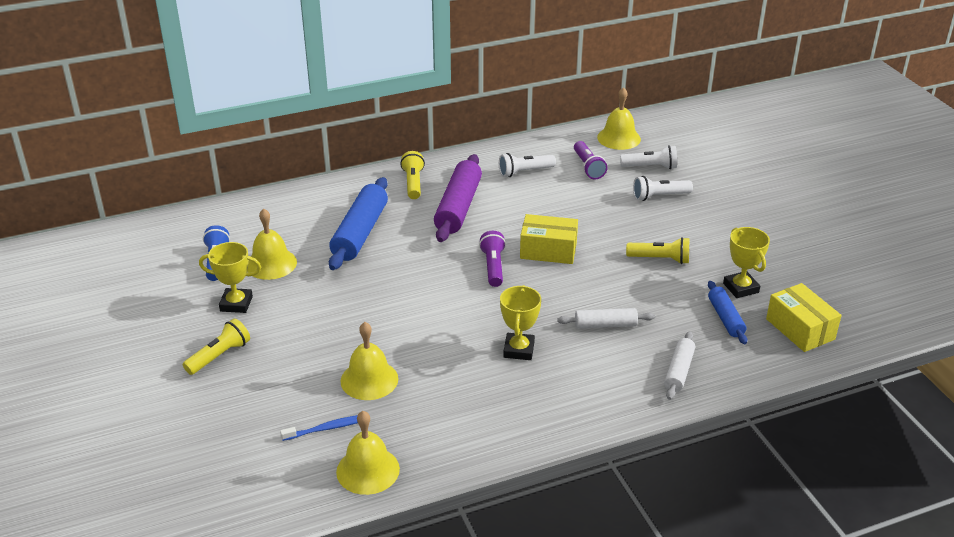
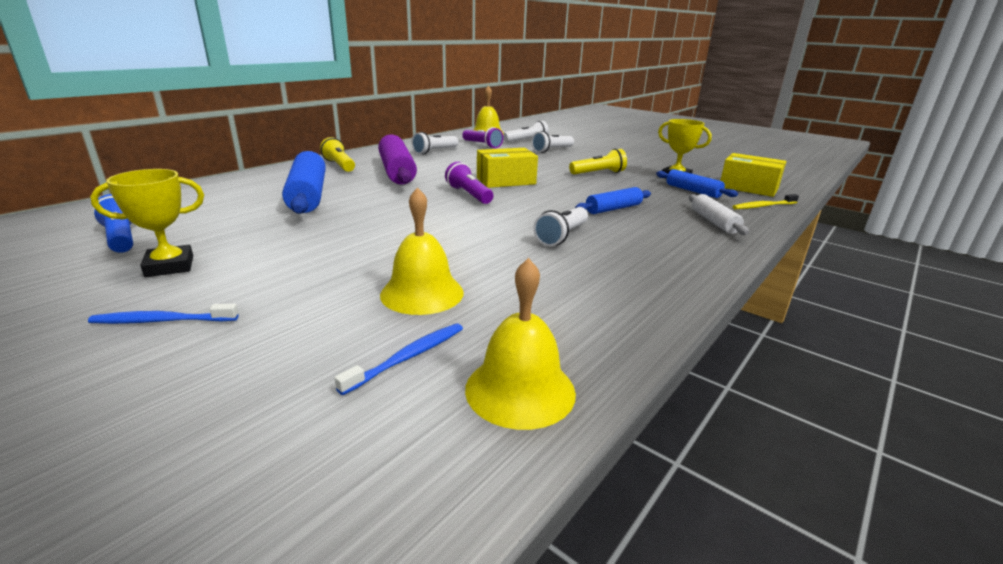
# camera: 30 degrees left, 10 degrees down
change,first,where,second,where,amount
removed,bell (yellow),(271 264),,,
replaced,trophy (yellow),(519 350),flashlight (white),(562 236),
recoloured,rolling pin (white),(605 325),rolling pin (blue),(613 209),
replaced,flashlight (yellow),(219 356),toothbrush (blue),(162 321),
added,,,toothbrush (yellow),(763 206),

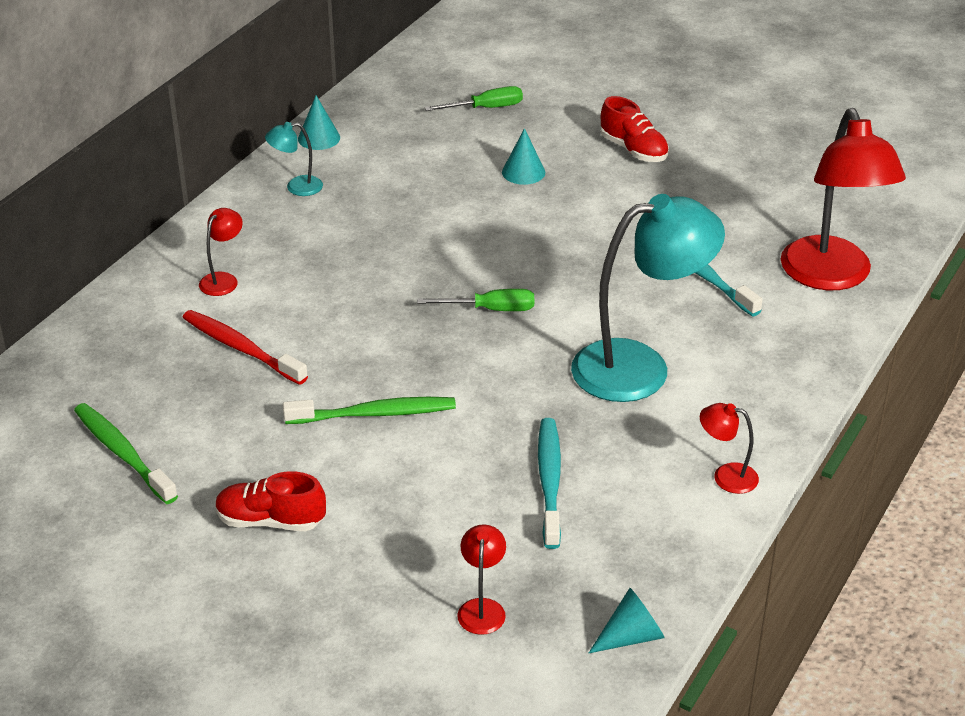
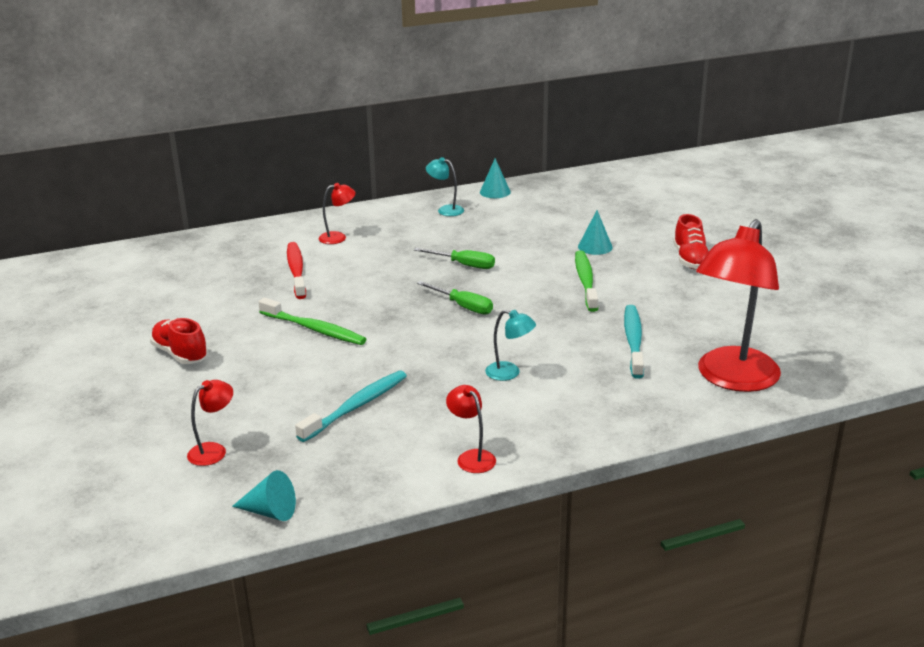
# camera: 40 degrees right, 10 degrees down
change,first,where,second,where,amount
moved,screwdriver (green),(486 108),,(464 265),
resized,lamp (turquoise),(640 367),,(509 373),x0.43
moved,toothbrush (green),(123 453),,(585 281),

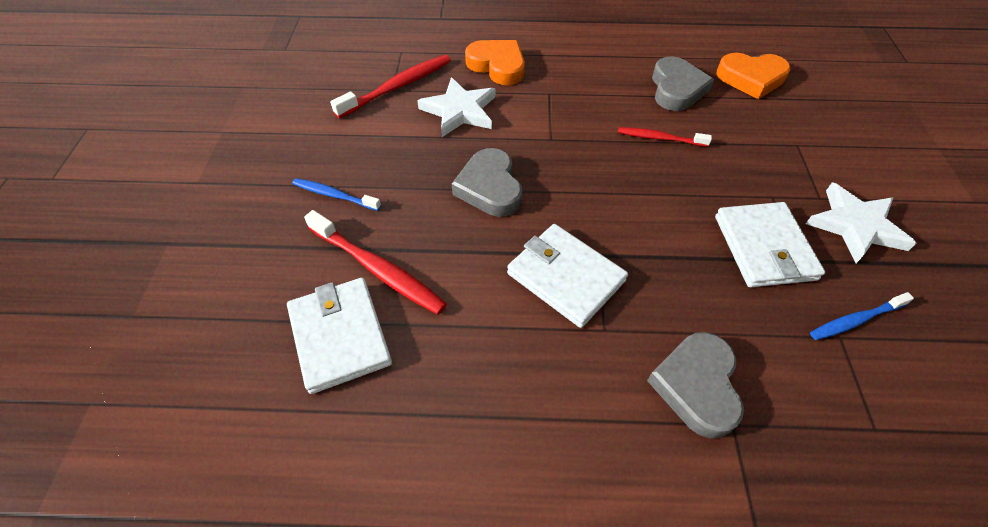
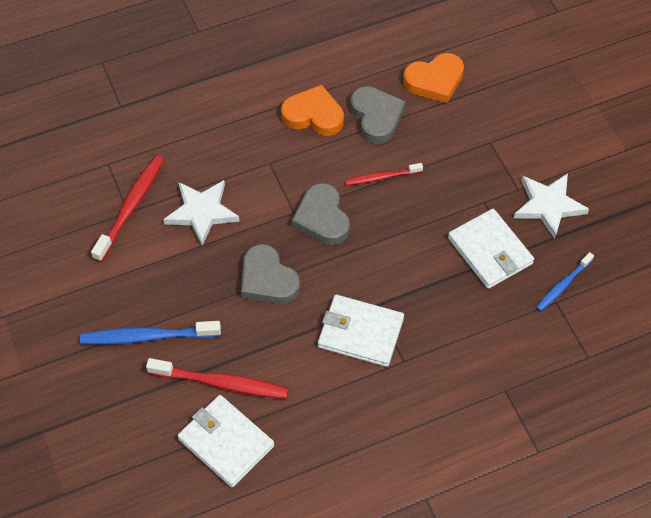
# camera: 25 degrees left, 5 degrees up
change,first,where,second,where,amount
moved,heart (orange),(497 66),,(313 115),
resized,toothbrush (blue),(334 195),,(147 336),x1.64
moved,heart (grey),(696 386),,(322 218),

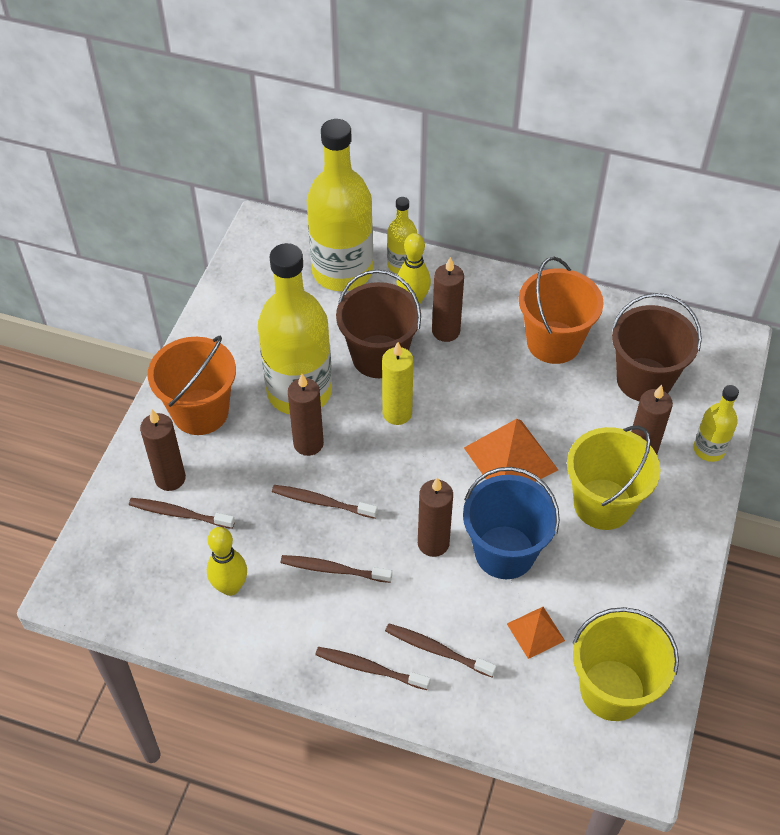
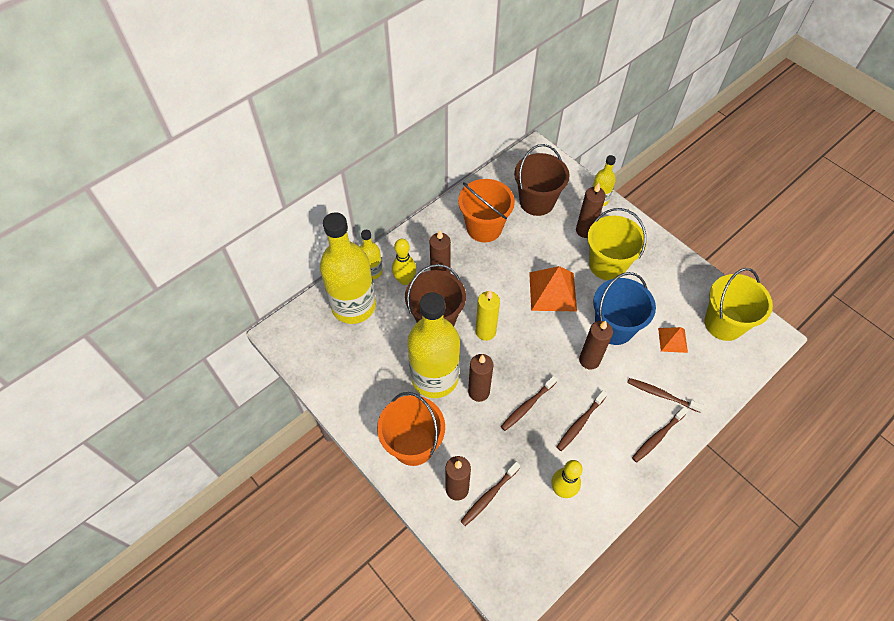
# camera: 60 degrees left, 5 degrees up
change,first,where,second,where,amount
turned,toothbrush (brown),(437 650),,(661 395),60 degrees clockwise

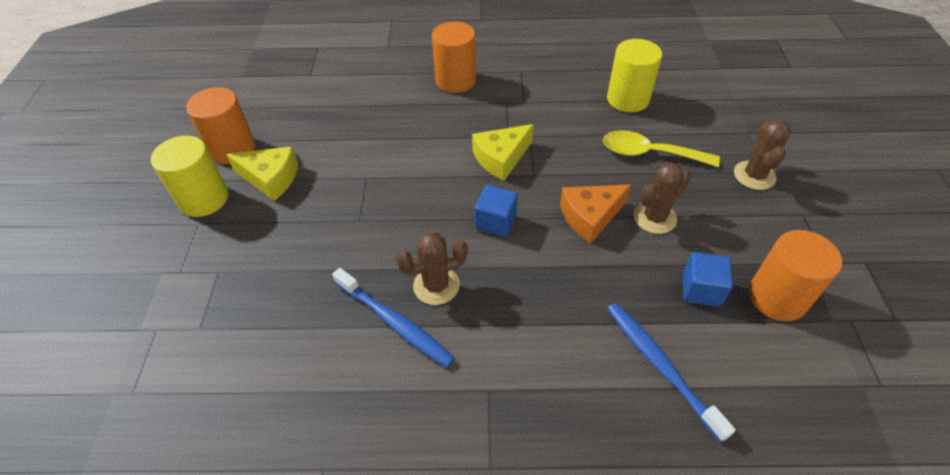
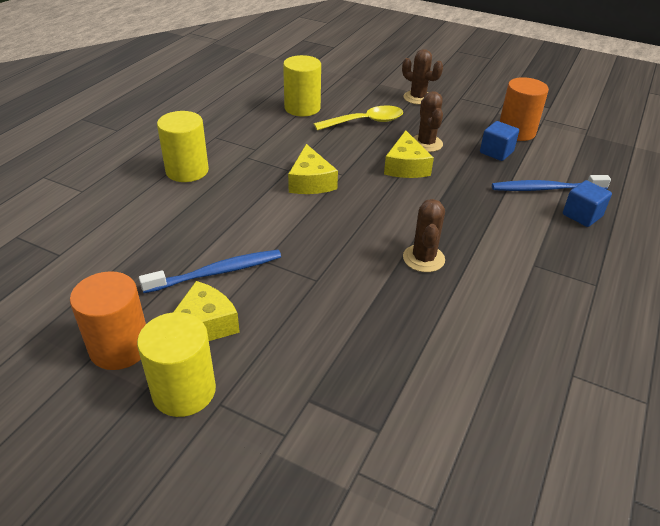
# camera: 65 degrees left, 10 degrees down
change,first,where,second,where,amount
recoloured,cylinder (orange),(455 80),cylinder (yellow),(187 171),
turned,spoon (yellow),(649 153),,(365 122),150 degrees counterclockwise
recoloured,cheese (orange),(590 217),cheese (yellow),(406 166),
moved,cube (blue),(495 222),,(582 215),
moved,toothbrush (blue),(394 322),,(217 272),

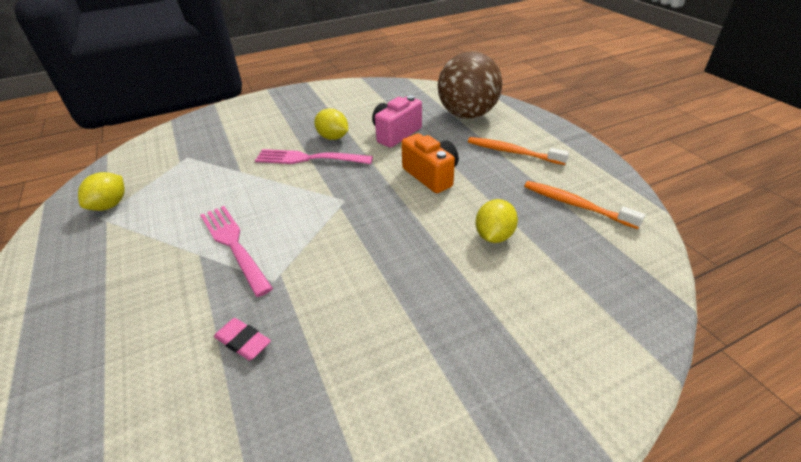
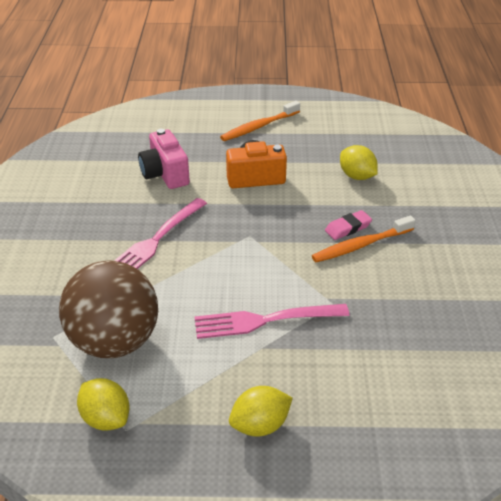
# camera: 65 degrees left, 0 degrees up
change,first,where,second,where,amount
moved,ball (brown),(467 114),,(115 341),
moved,lemon (yellow),(333 137),,(260 425),
moved,toothbrush (orange),(575 205),,(361 245),
moved,eraser (pink),(243 342),,(348 228),

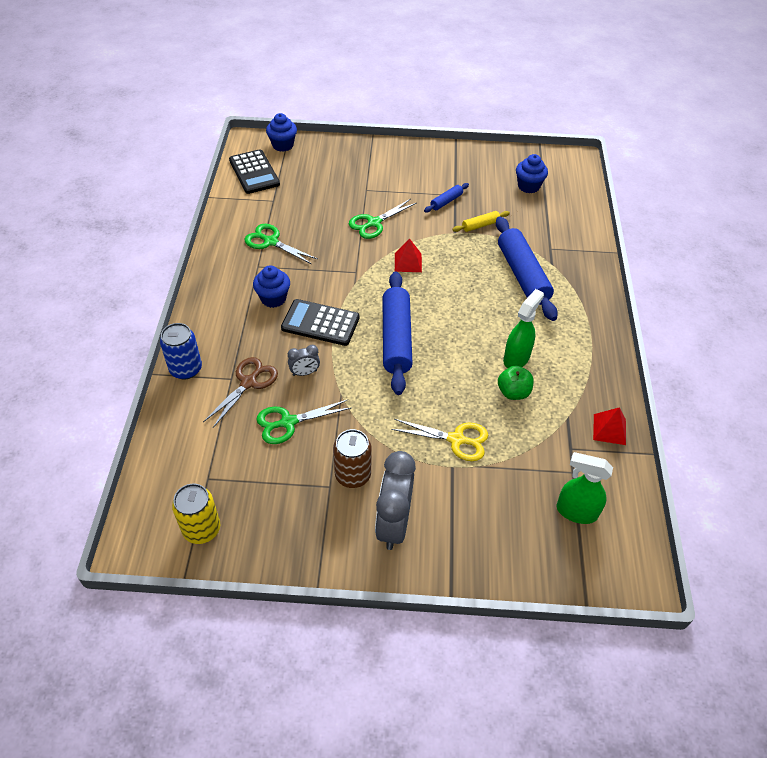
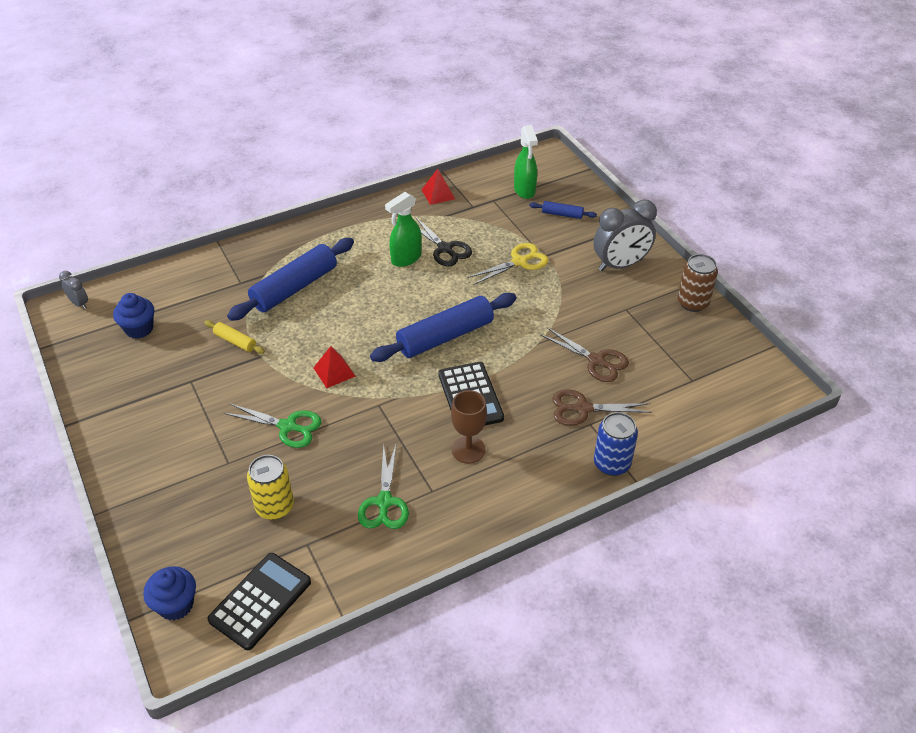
# camera: 120 degrees left, 5 degrees down
change,first,where,second,where,amount
moved,rolling pin (blue),(446 201),,(562 214),
replaced,cupcake (blue),(273 298),goblet (brown),(468 450),
turned,spray bottle (green),(516 358),,(406 258),45 degrees counterclockwise
moved,clock (grey),(304 373),,(79 303),
replaced,apple (green),(513 392),scissors (black),(445 249),
recoloured,scissors (green),(288 422),scissors (brown),(596 361),
turned,scissors (yellow),(456 439),,(519 262),75 degrees clockwise
moved,can (brown),(353 475),,(692 303),
moved,can (yellow),(201 529),,(275 506),

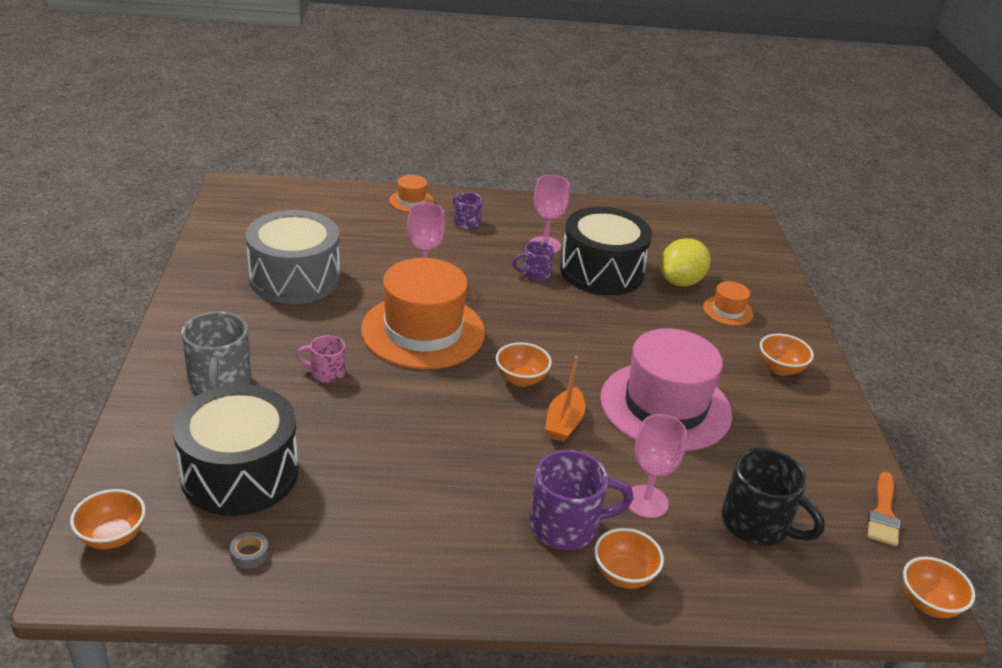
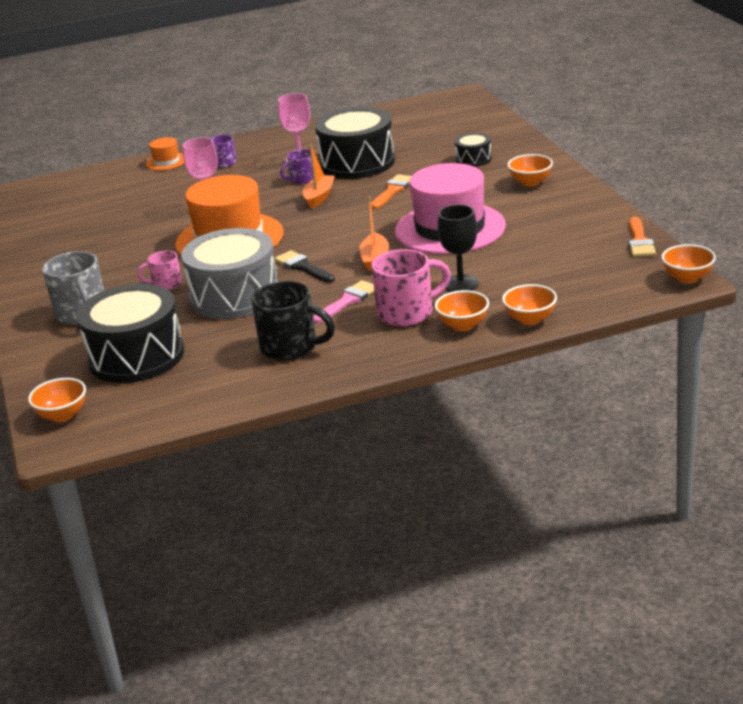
# camera: 10 degrees left, 5 degrees down
change,first,where,second,where,amount
moved,drum (grey),(294 278),,(235 296),
removed,lemon (yellow),(680 282),,,
replaced,hat (orange),(728 311),drum (black),(473 159),
moved,bowl (orange),(521 379),,(530 319),
recoloured,goblet (pink),(646 501),goblet (black),(461 284),
moved,mug (black),(757 524),,(291 347),
recoloured,mug (purple),(567 526),mug (pink),(407 313),
removed,tape (grey),(249 554),,,
added,,,boat (orange),(319 197),
added,,,brush (orange),(393 190),
added,,,brush (black),(302 267),
added,,,brush (pink),(348 301),

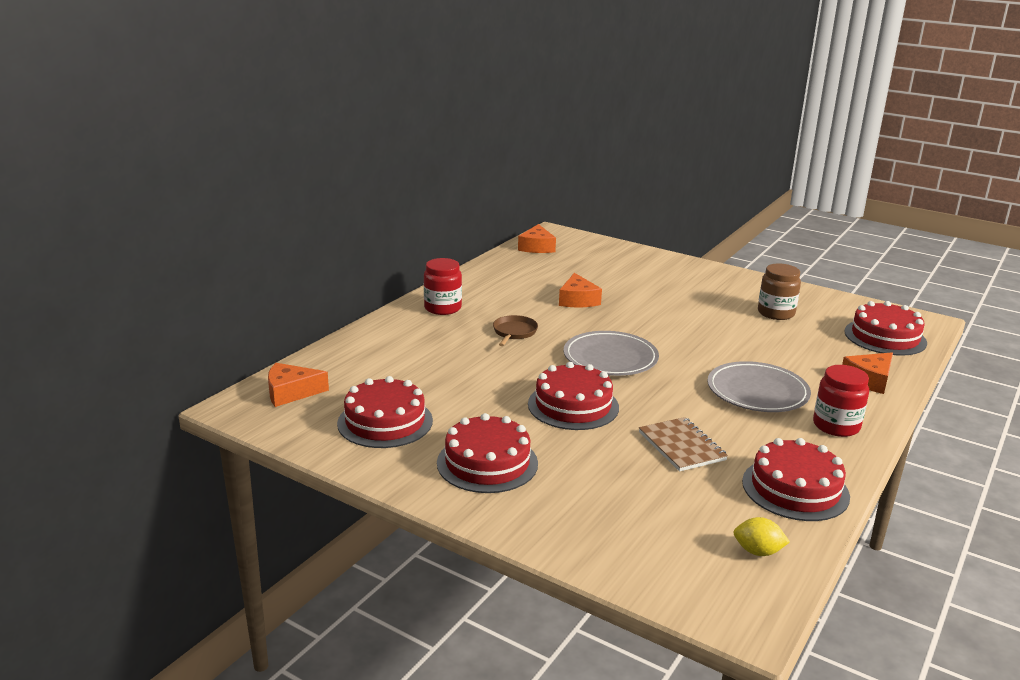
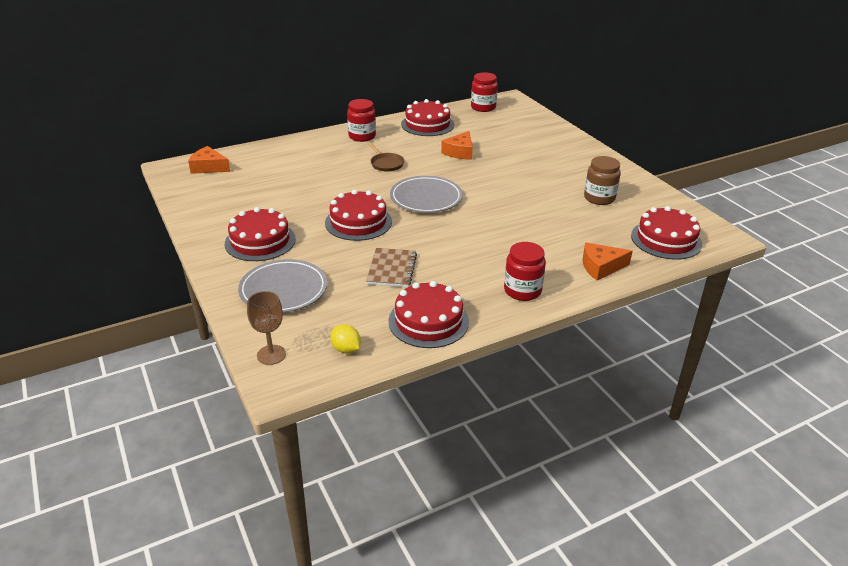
# camera: 30 degrees right, 10 degrees up
change,first,where,second,where,amount
replaced,cheese (orange),(537 247),jar (red),(483 107),
turned,pan (brown),(514 332),,(386 164),105 degrees clockwise
moved,plate (grey),(757 392),,(283 290),
moved,cake (red),(385 422),,(427 124),
added,,,goblet (brown),(271 355),

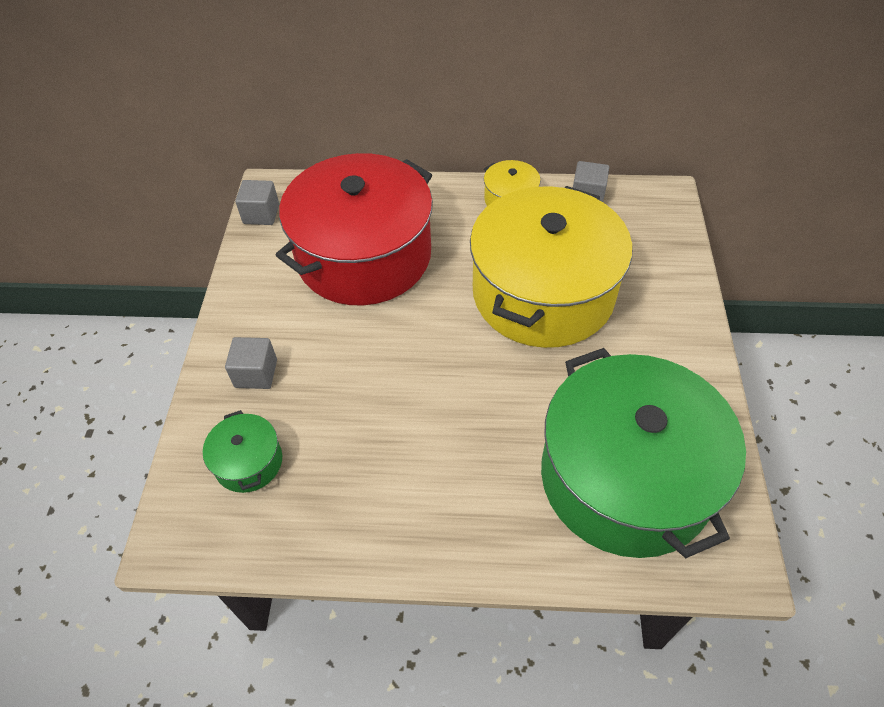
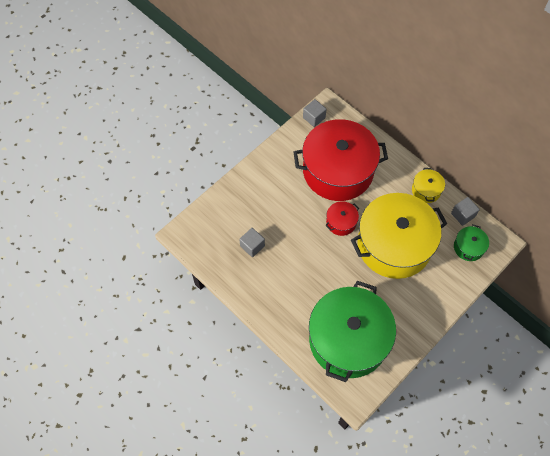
# camera: 40 degrees right, 10 degrees up
change,first,where,second,where,amount
moved,cube (grey),(256 373),,(252 246),
moved,pot (green),(248 462),,(468 247),
added,,,pot (red),(341 222),

